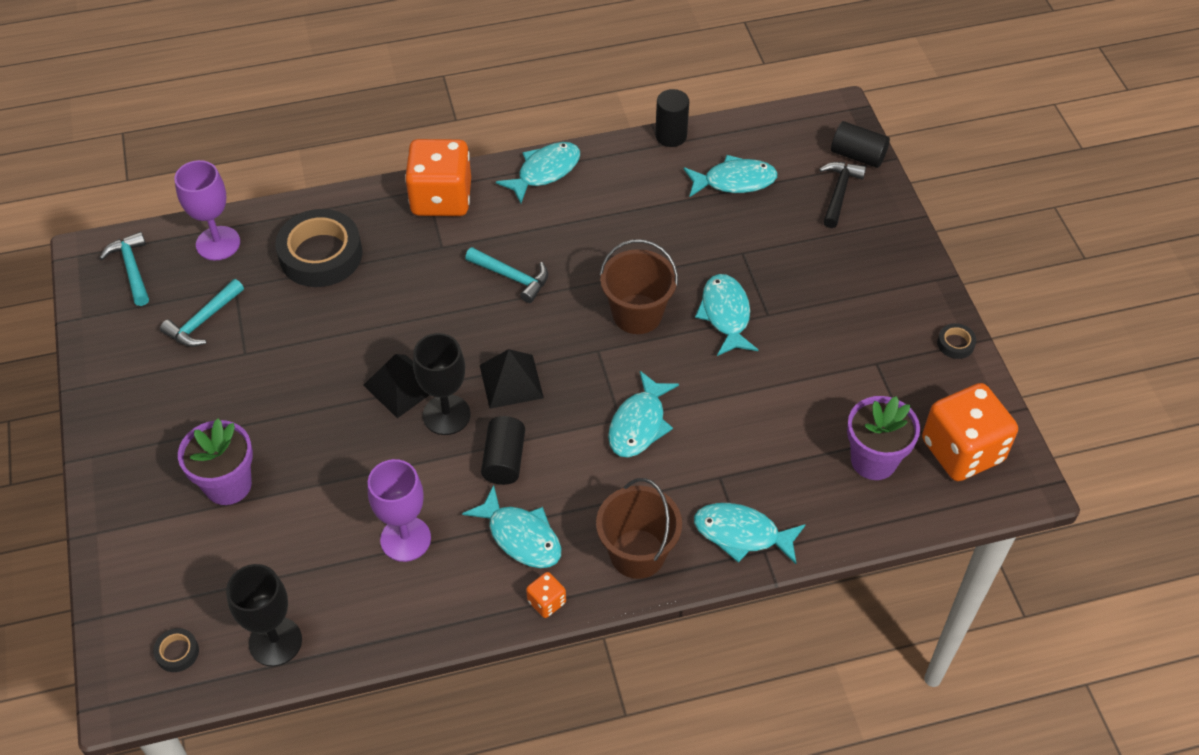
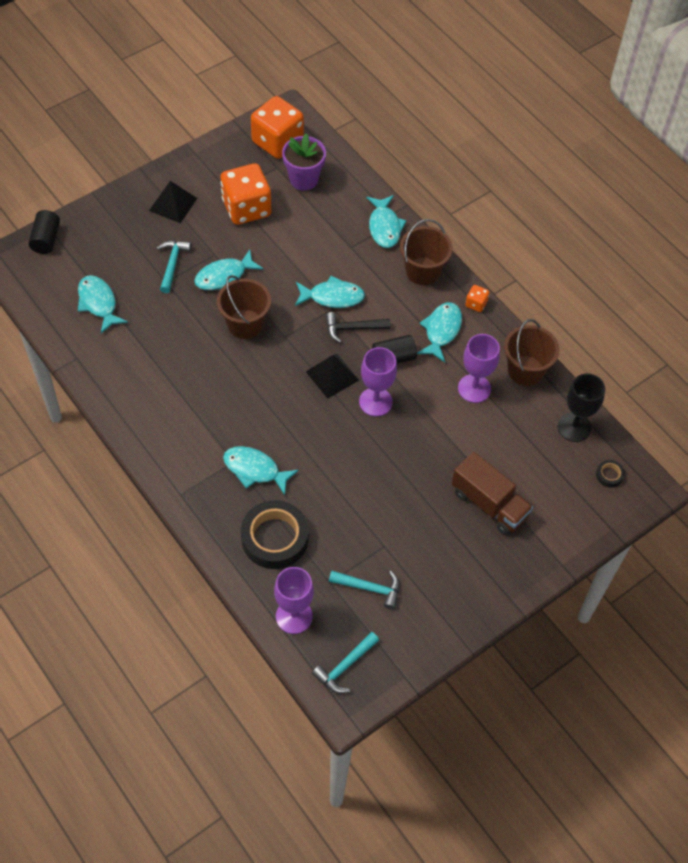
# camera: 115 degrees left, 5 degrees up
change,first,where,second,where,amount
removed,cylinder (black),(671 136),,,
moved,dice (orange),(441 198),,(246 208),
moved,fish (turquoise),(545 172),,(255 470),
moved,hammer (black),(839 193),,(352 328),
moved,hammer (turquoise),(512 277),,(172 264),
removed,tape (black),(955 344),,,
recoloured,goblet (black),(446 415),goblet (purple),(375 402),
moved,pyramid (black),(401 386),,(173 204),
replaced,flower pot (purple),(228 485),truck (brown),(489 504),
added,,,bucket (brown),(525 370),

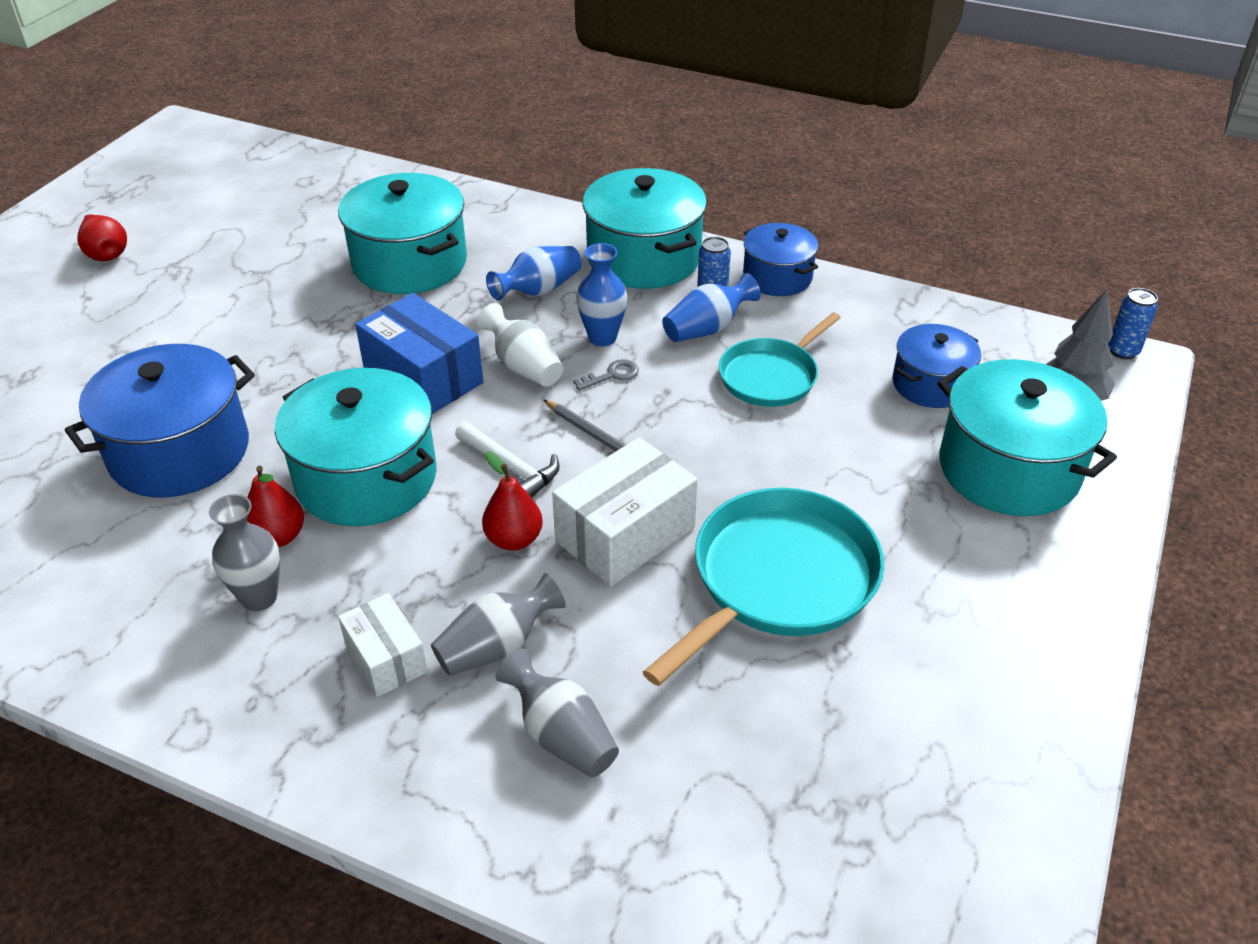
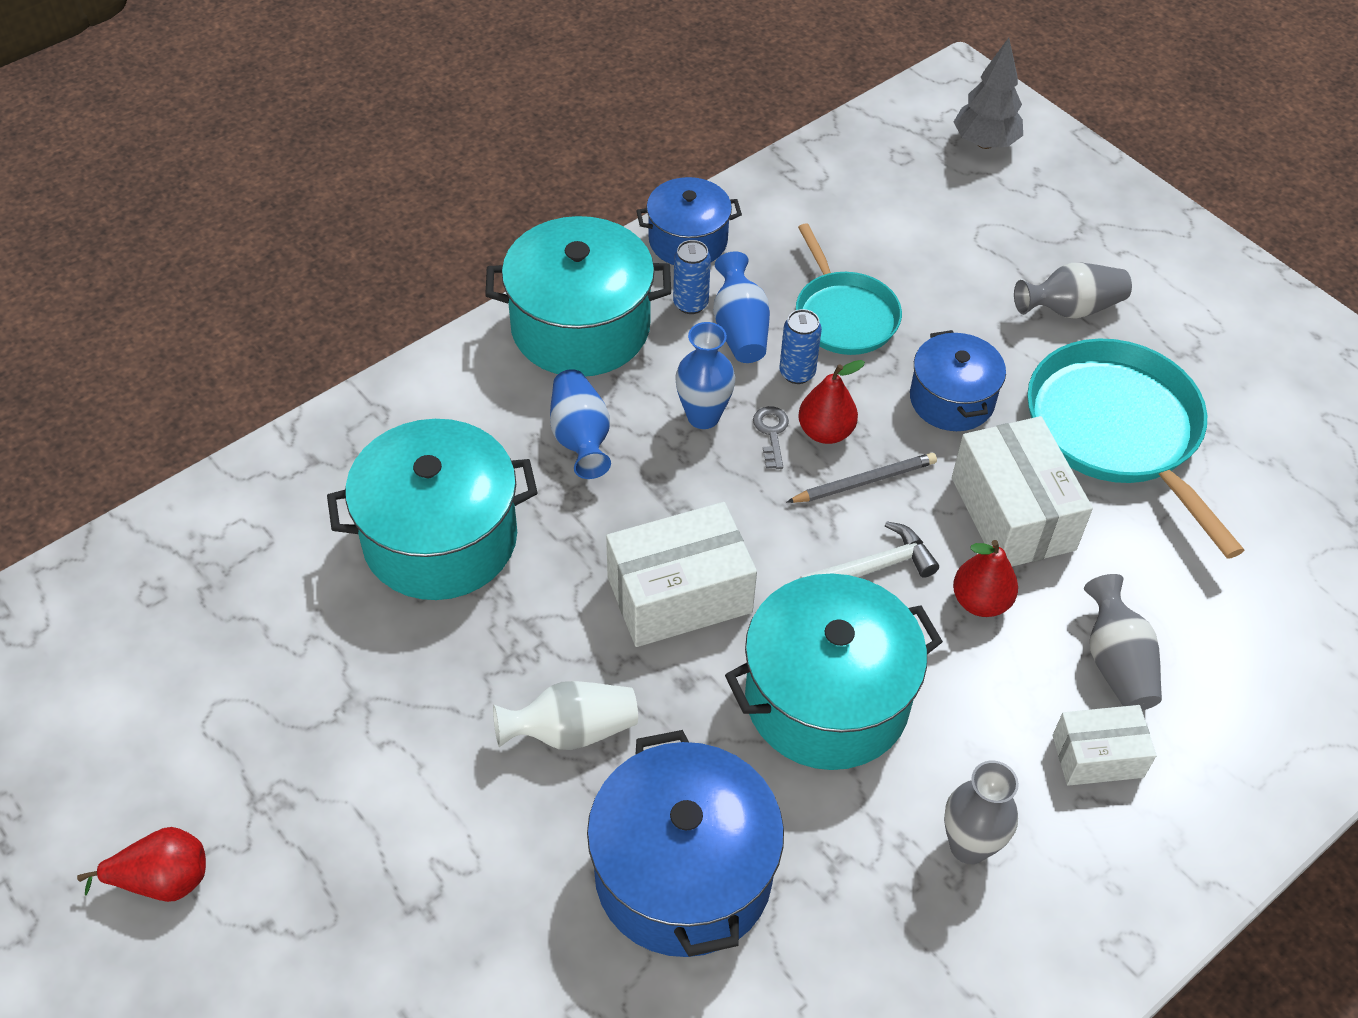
# camera: 65 degrees left, 10 degrees up
change,first,where,second,where,amount
moved,can (blue),(1122 351),,(797 373),
recoloured,box (blue),(423 377),box (white),(679 595),
moved,vase (white),(523 366),,(571 731),
moved,pot (blue),(930 384),,(951 399),
removed,pot (turquoise),(1008 469),,,
moved,pear (red),(278 537),,(825 432),
moved,vase (grey),(561 735),,(1070 309),

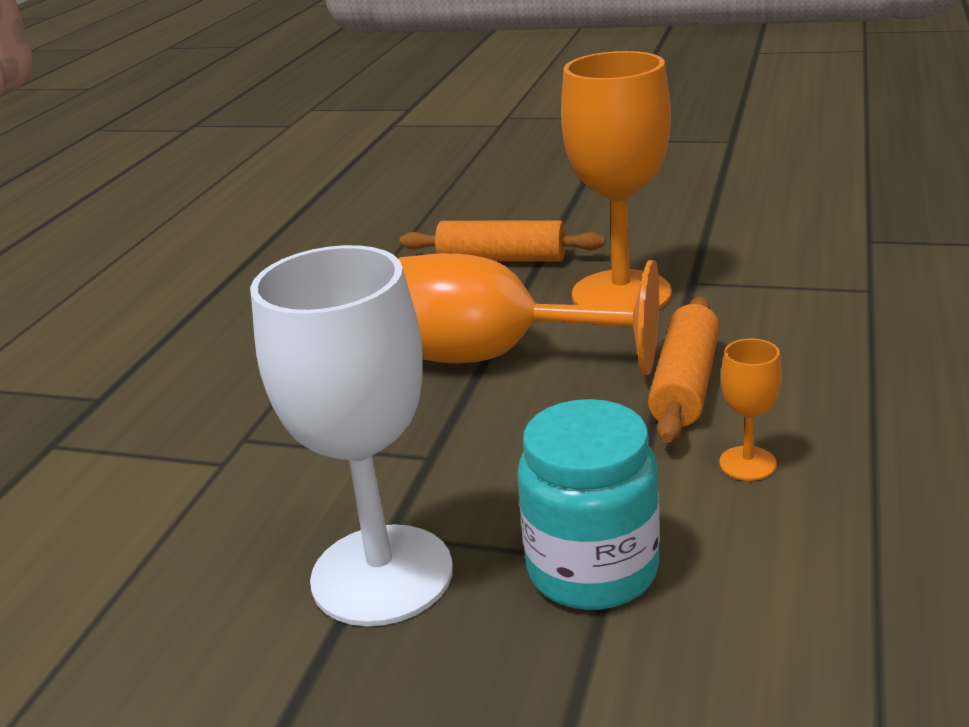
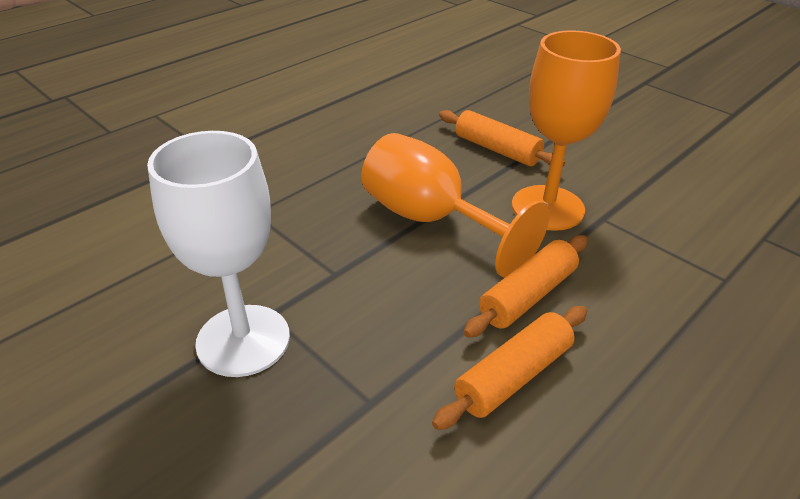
# camera: 25 degrees right, 10 degrees up
change,first,where,second,where,amount
replaced,goblet (orange),(747 463),rolling pin (orange),(513 376),
removed,jar (turquoise),(592 570),,,

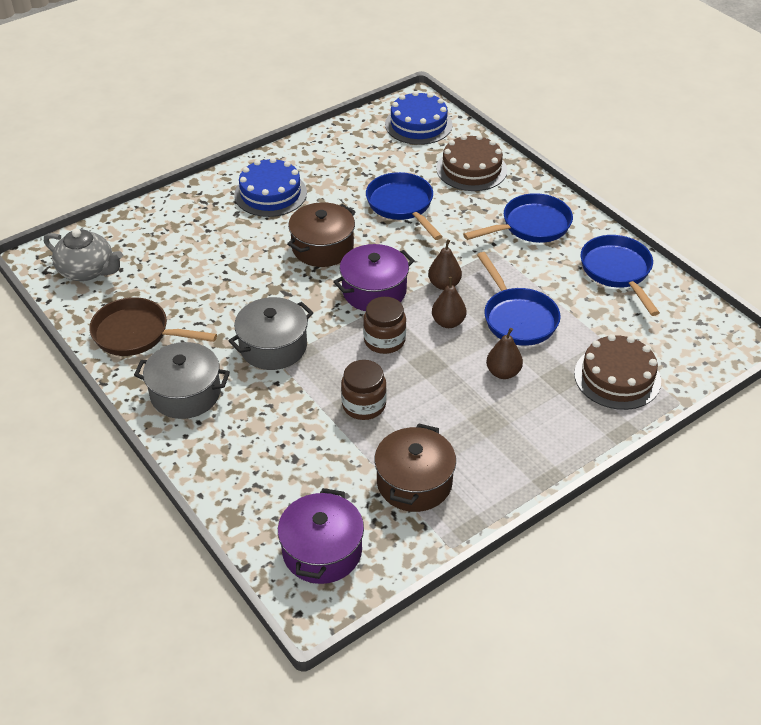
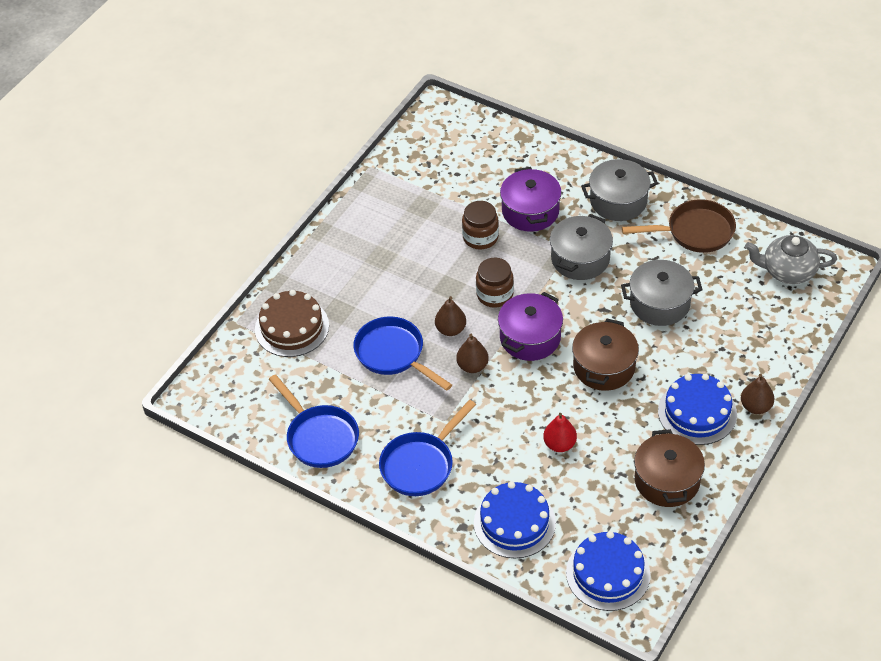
# camera: 160 degrees right, 5 degrees up
change,first,where,second,where,amount
recoloured,cake (brown),(471 169),cake (blue),(514 522),
replaced,pan (blue),(402 206),pear (red),(559 444),
moved,pear (brown),(503 372),,(755 407),
moved,pot (brown),(414 482),,(667 480),
moved,pot (purple),(322 551),,(530 211),
added,,,pot (grey),(660 303),

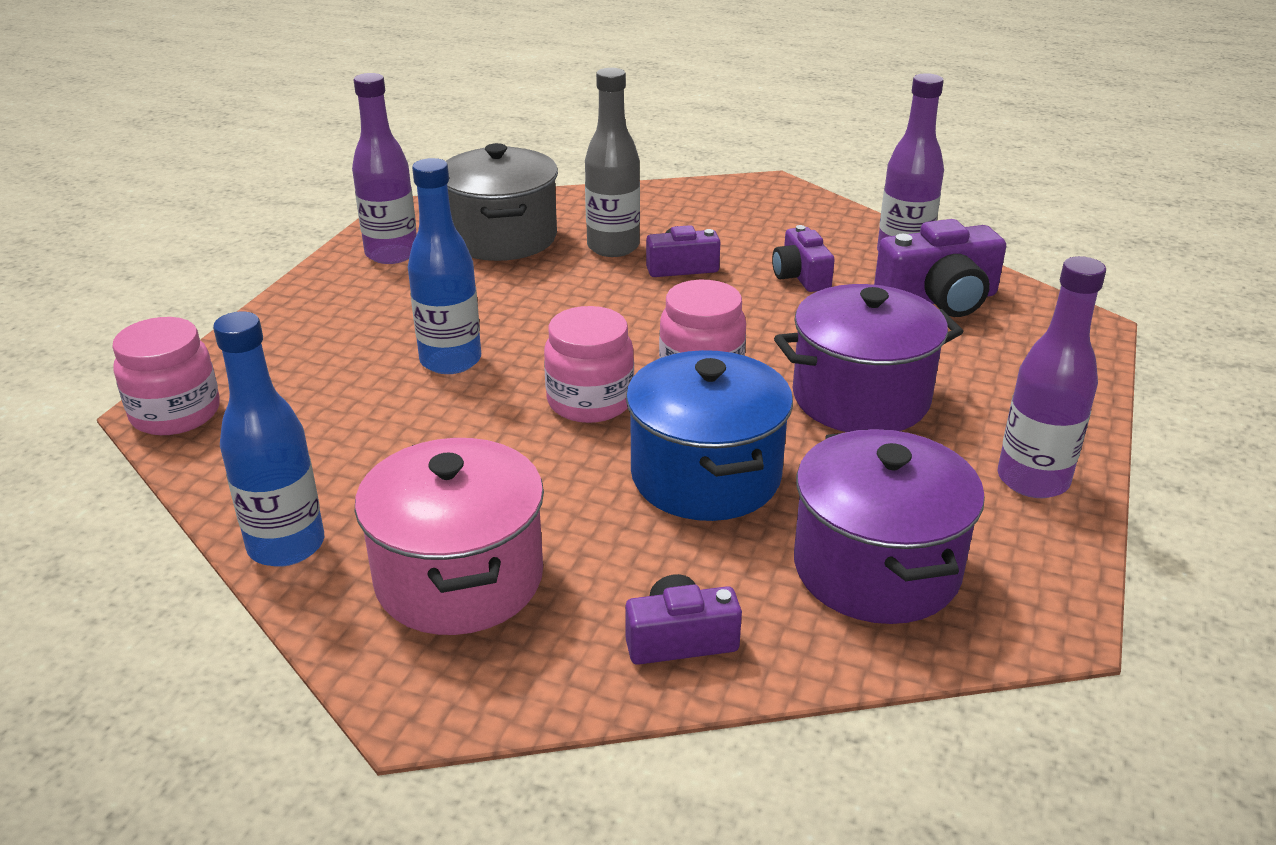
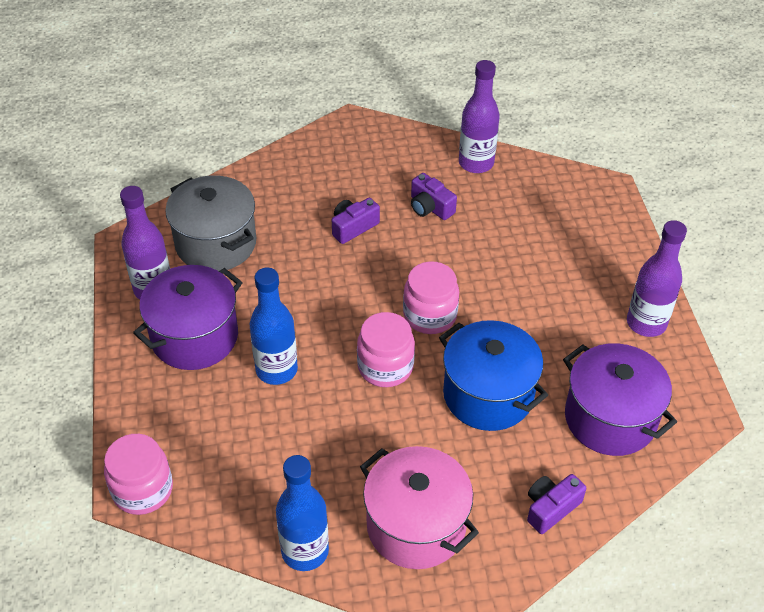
# camera: 30 degrees left, 15 degrees up
change,first,where,second,where,amount
removed,bottle (grey),(613 247),,,
removed,camera (purple),(939 299),,,
moved,pot (purple),(860 398),,(194 337),

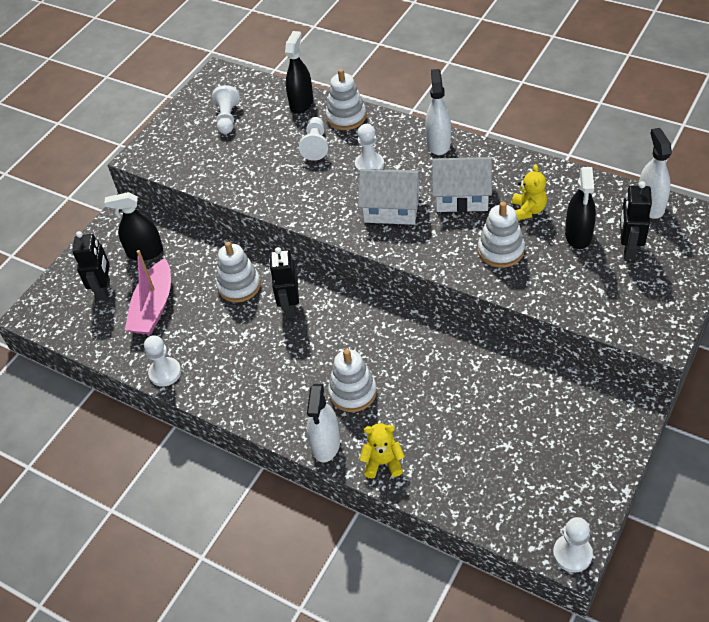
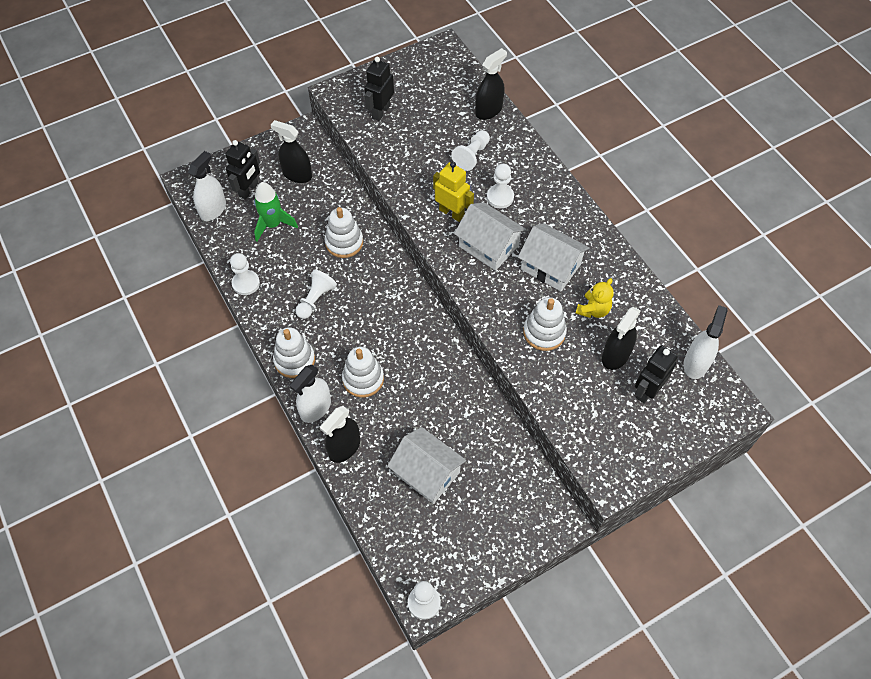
# camera: 25 degrees right, 10 degrees up
change,first,where,second,where,amount
moved,stacking toy (white),(346 117),,(294 360),
moved,spray bottle (white),(438 144),,(213 210),
moved,pawn (white),(227 118),,(315 299),
moved,robot (black),(289 307),,(380 112),
replaced,boat (pink),(153 307),rocket (green),(273 225),
replaced,teddy bear (yellow),(383 463),spray bottle (black),(344 447),
added,,,robot (yellow),(451 213),
added,,,house (white),(427 473),

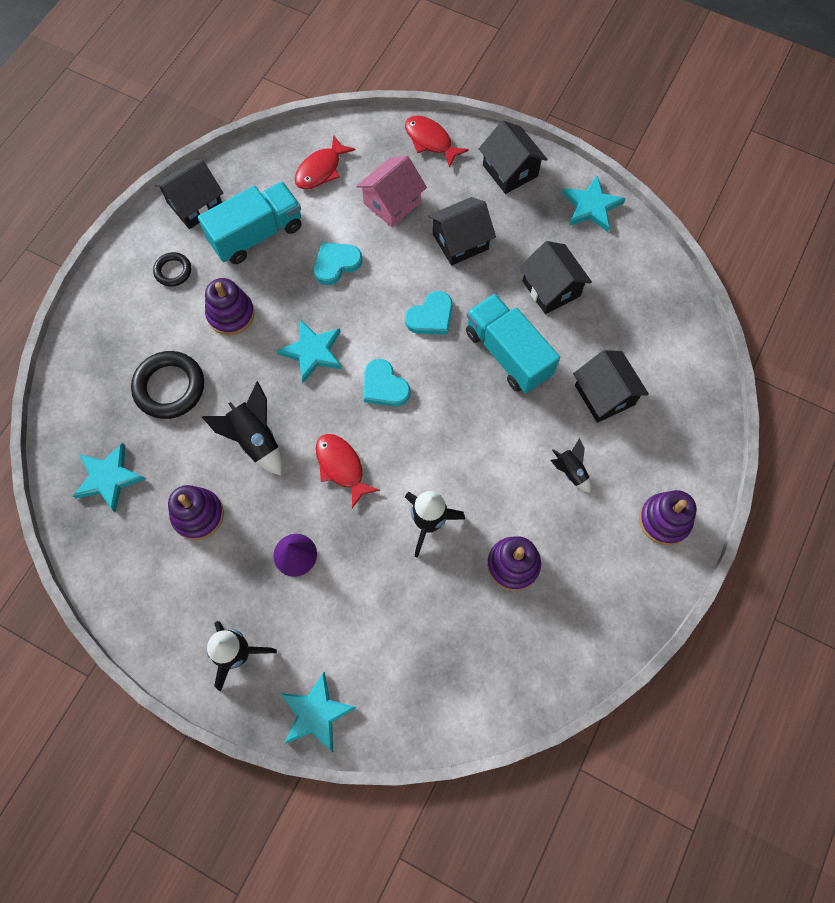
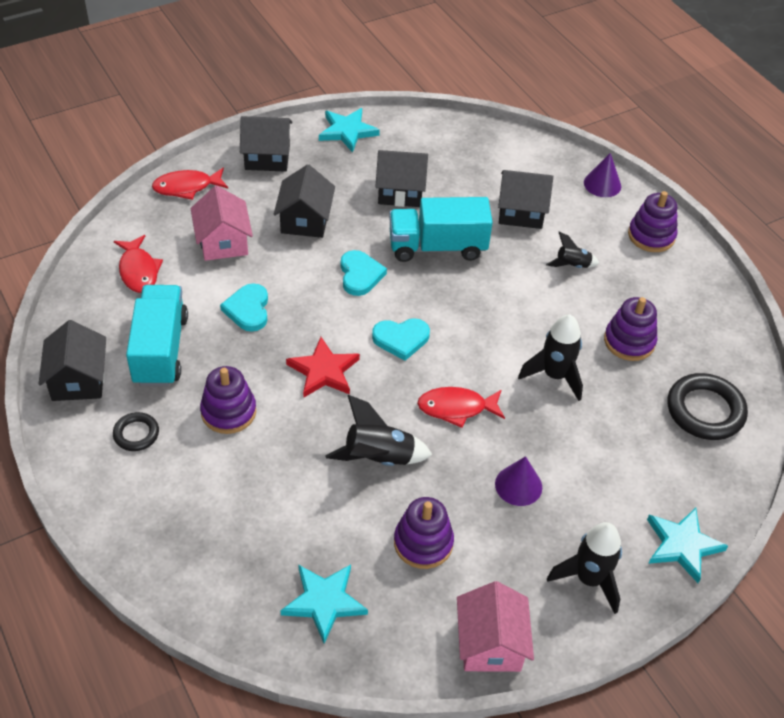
# camera: 60 degrees left, 20 degrees down
change,first,where,second,where,amount
recoloured,star (turquoise),(313 352),star (red),(324 371),
moved,ring (black),(169 387),,(705 410),
added,,,cone (purple),(602 184),
added,,,house (pink),(490 644),

